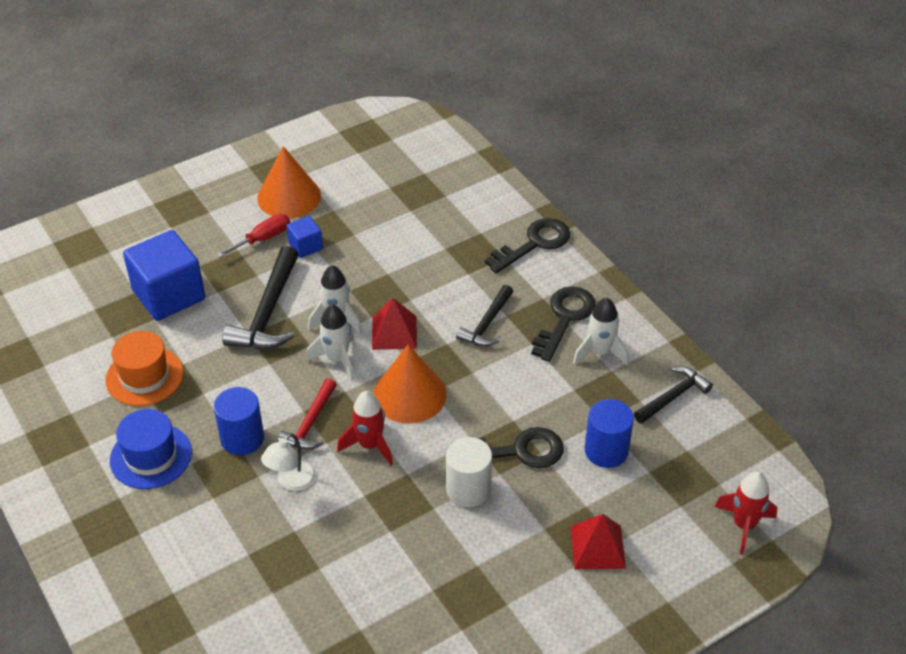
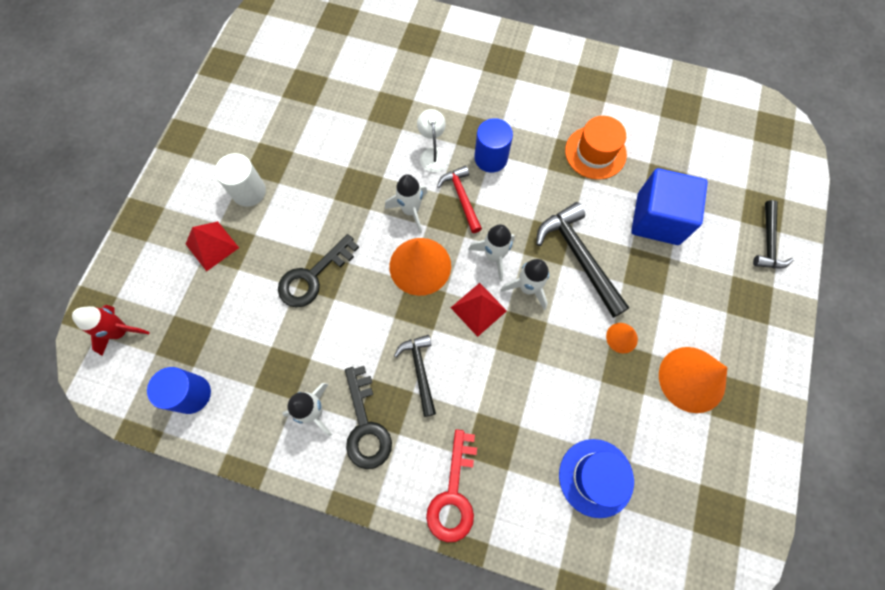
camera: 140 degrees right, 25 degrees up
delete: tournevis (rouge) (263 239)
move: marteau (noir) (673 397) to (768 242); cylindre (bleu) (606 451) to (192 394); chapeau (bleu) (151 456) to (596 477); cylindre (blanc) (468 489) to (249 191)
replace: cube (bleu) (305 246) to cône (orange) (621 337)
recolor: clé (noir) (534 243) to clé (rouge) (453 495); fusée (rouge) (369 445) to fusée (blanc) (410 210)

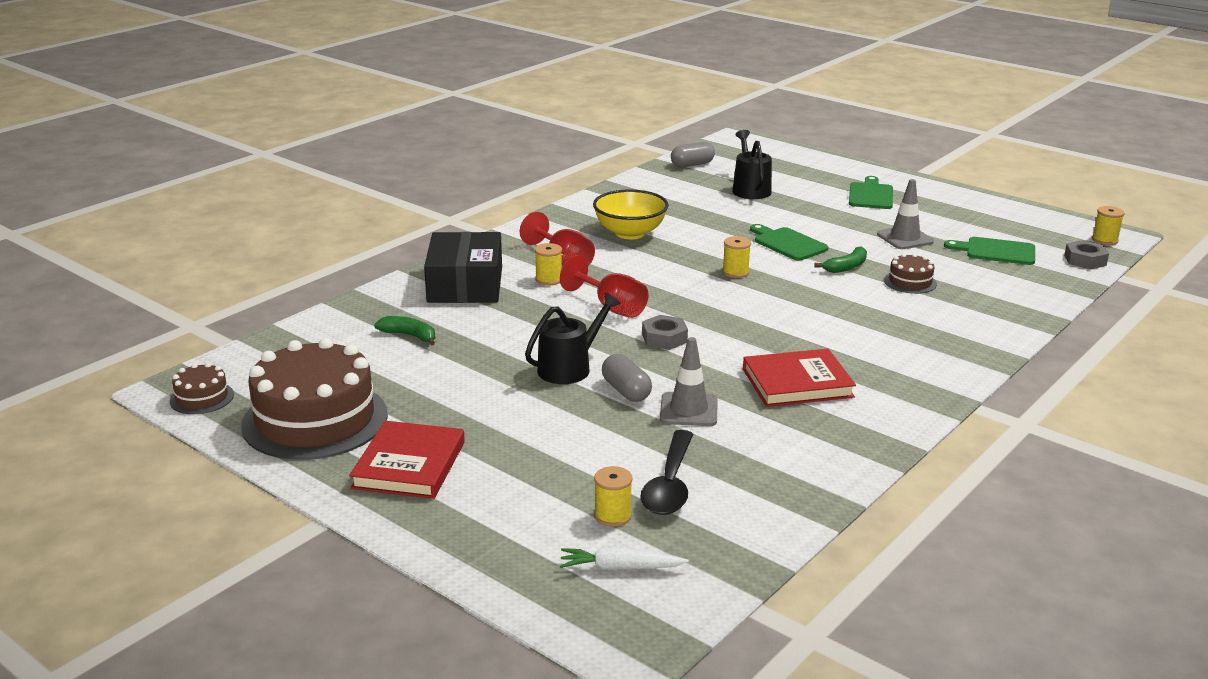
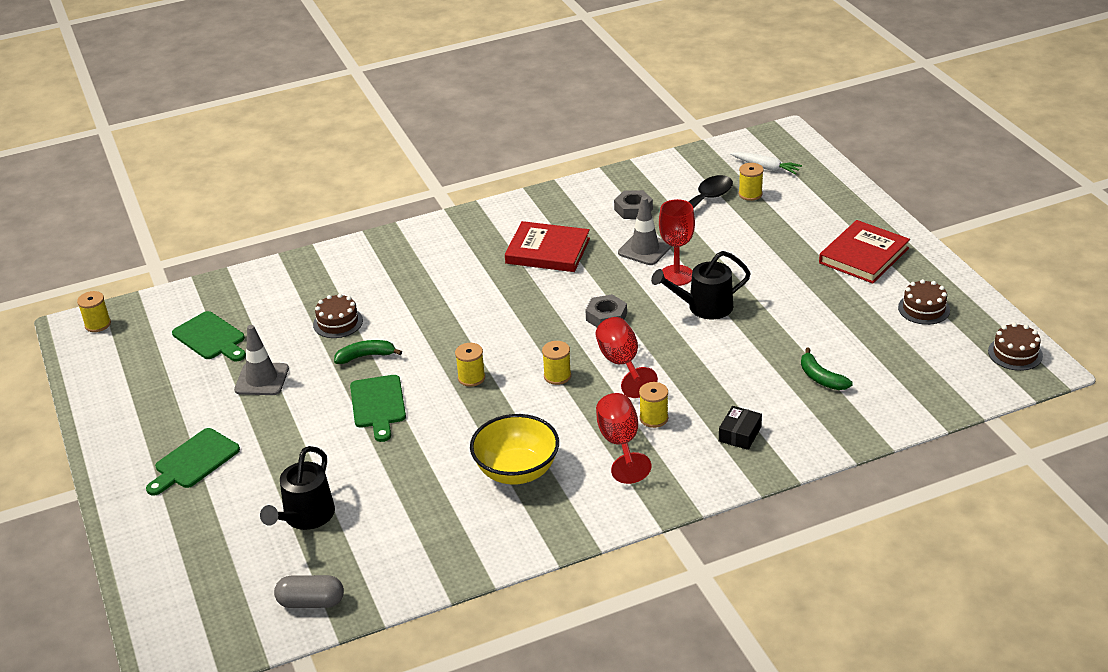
camera: 150 degrees left, 10 degrees up
insert: bobine (jaune) (557 376)
move: écrou (gris) (1085 260) to (633 209)
replace: gélule (gris) (626 391) to verre à pied (rouge) (676 275)
resize: boîte (noir) (465 285) = (740 434) x0.43; gâteau (marron) (315 420) = (923 309) x0.44

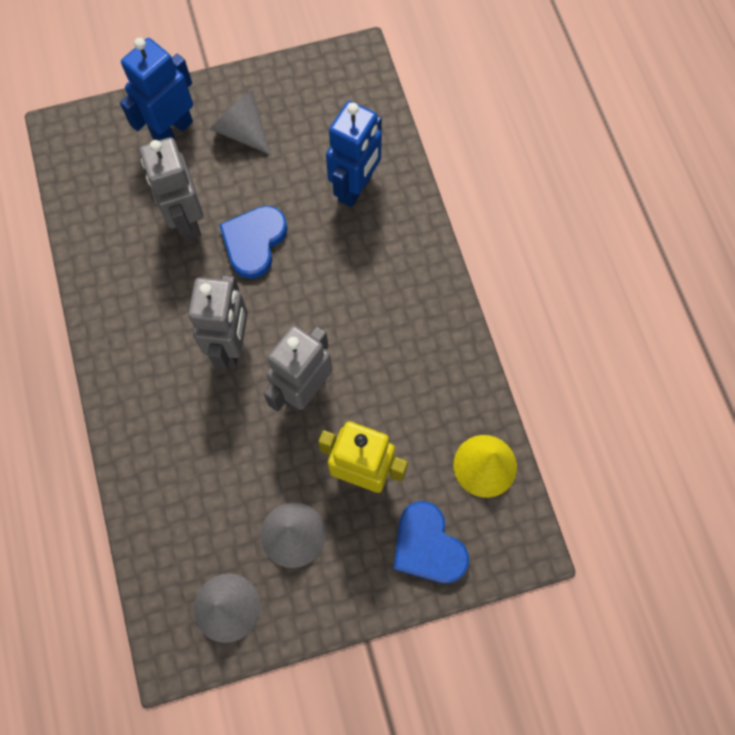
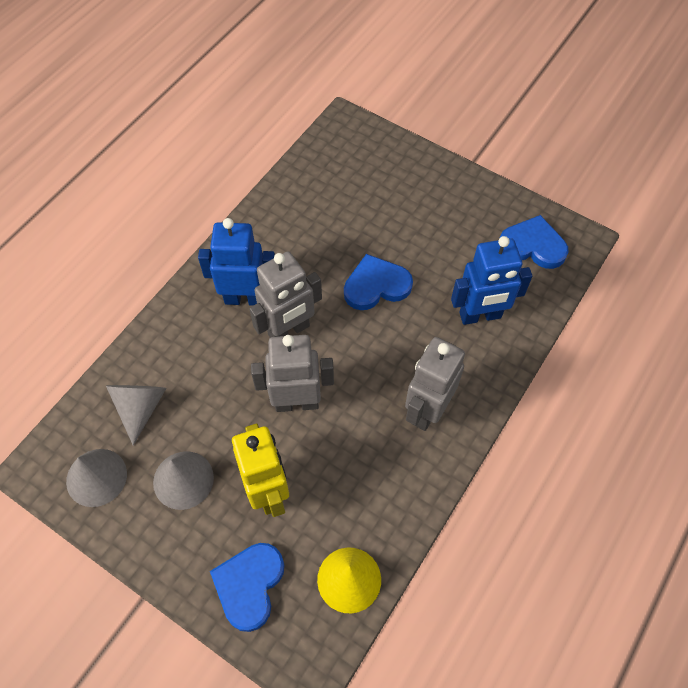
camera: 50 degrees right, 10 degrees down
insert: cœur (bleu) (532 245)
move: robot (bleu) (172 130) to (245 298); cône (gris) (242 131) to (140 407); robot (gris) (187 220) to (427 410)

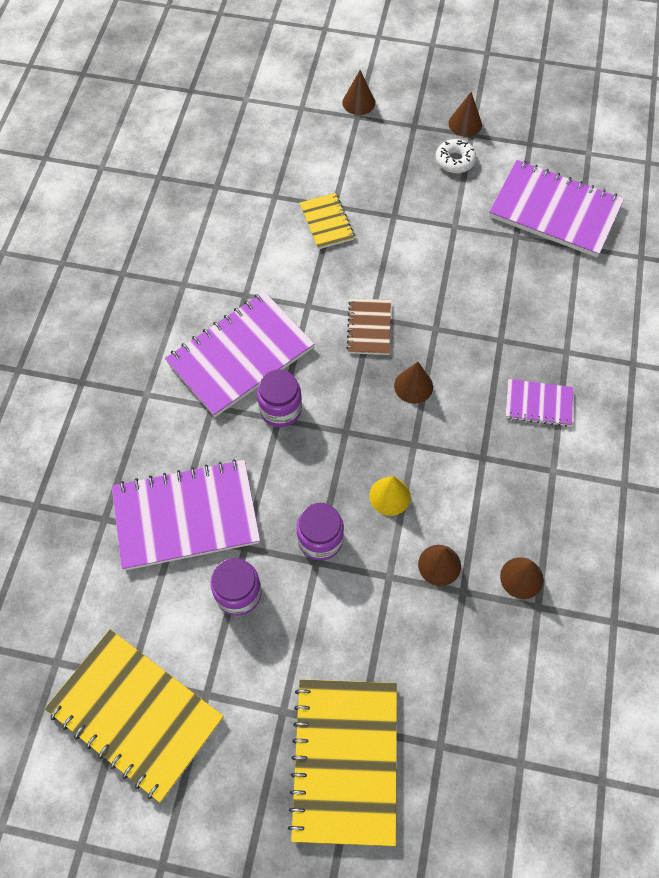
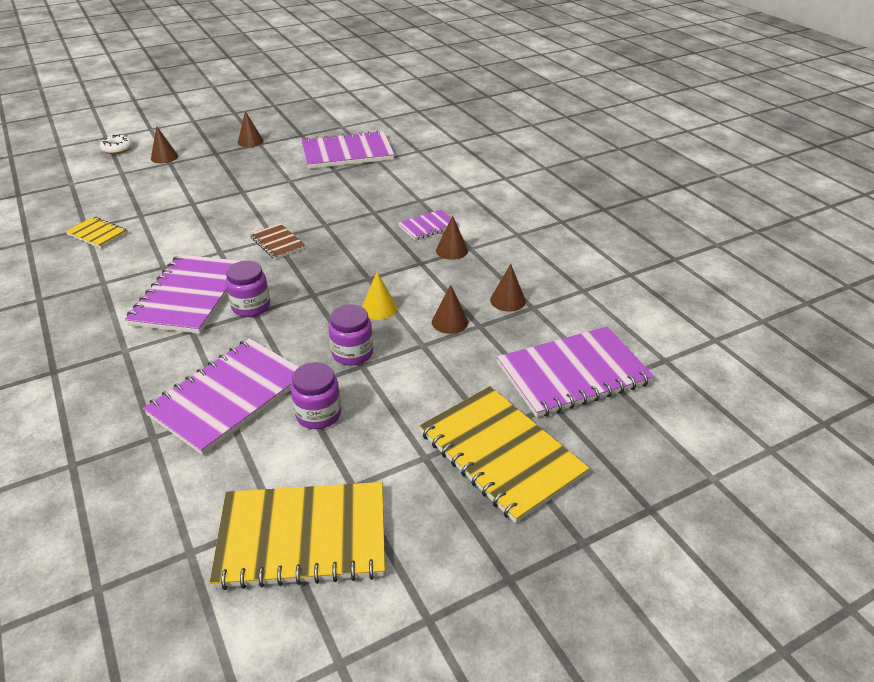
camera: 40 degrees left, 25 degrees down
insert: carnet (violet) (573 374)
move: beignet (blanc) (455 161) to (117 149); carnet (jaune) (326 222) to (97 234); cône (marron) (413 386) to (452 250)

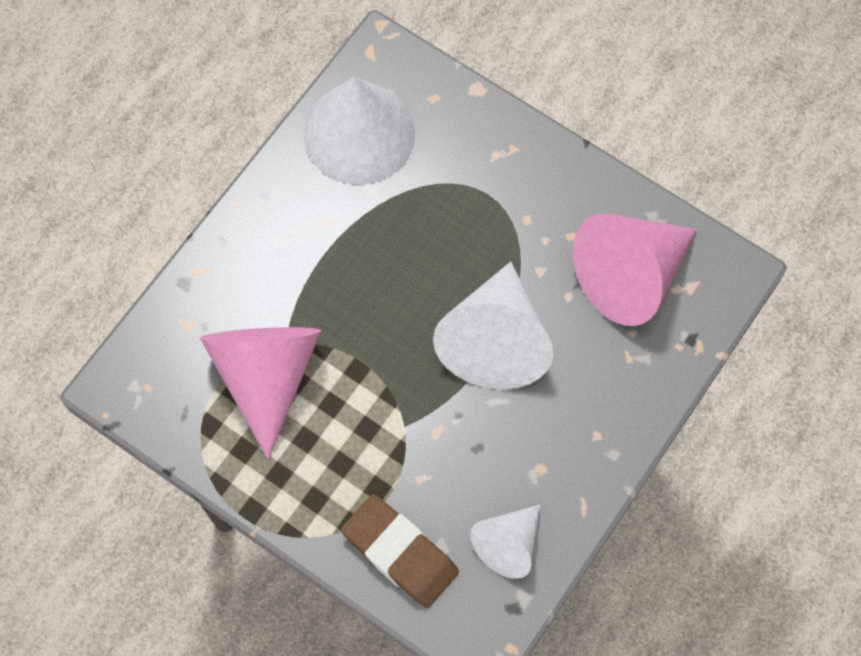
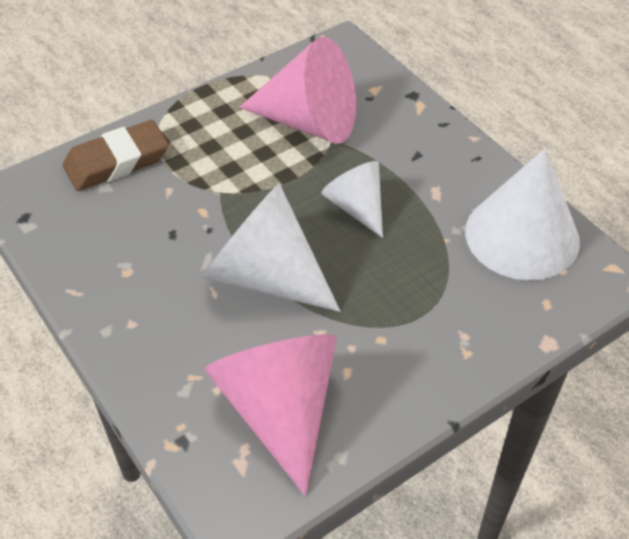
camera: 110 degrees right, 20 degrees down
move: cône (blanc) (508 544) to (356 207)

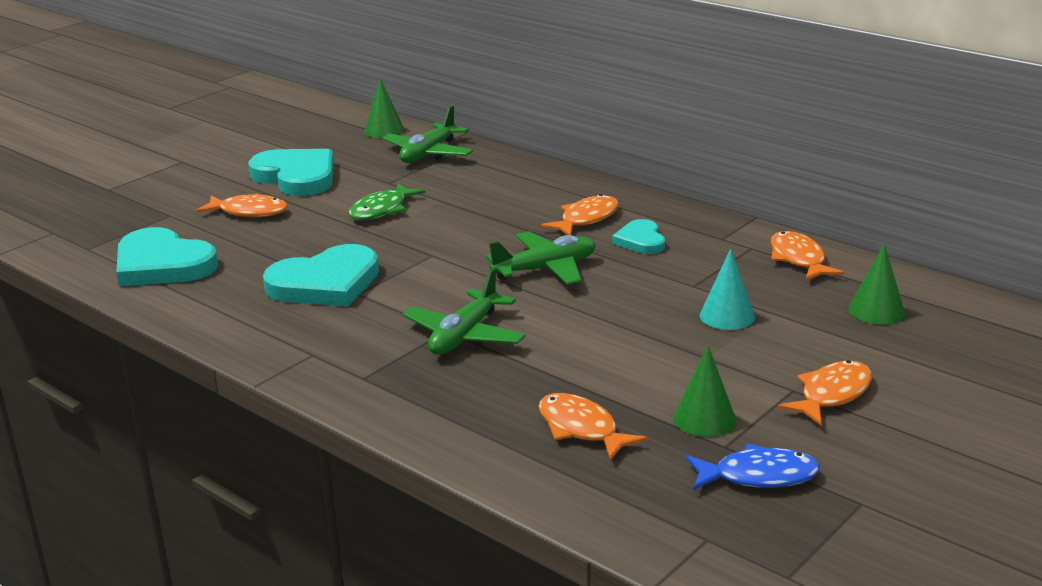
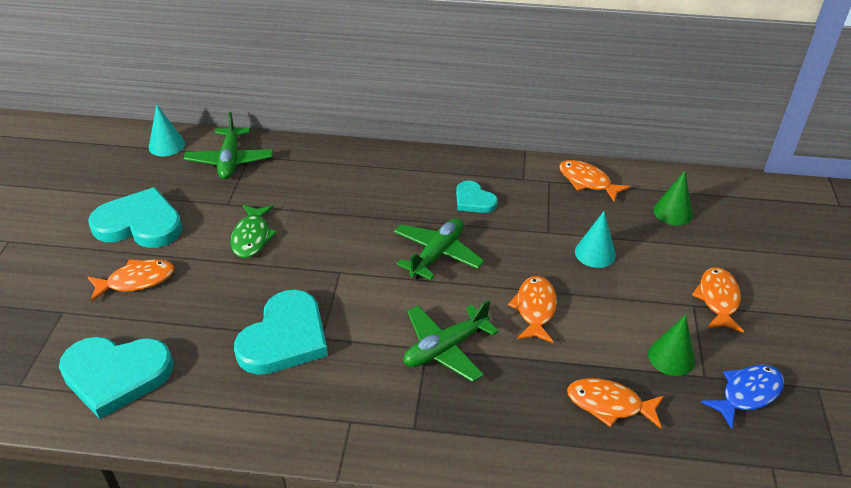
camera: 35 degrees left, 15 degrees up
move: poisson (orange) (586 219) to (535 309)
recolor: cône (vert) (384 130) to cône (turquoise) (166 145)
rotate: avion (vert) (464 335) = (445 348) 60 degrees clockwise

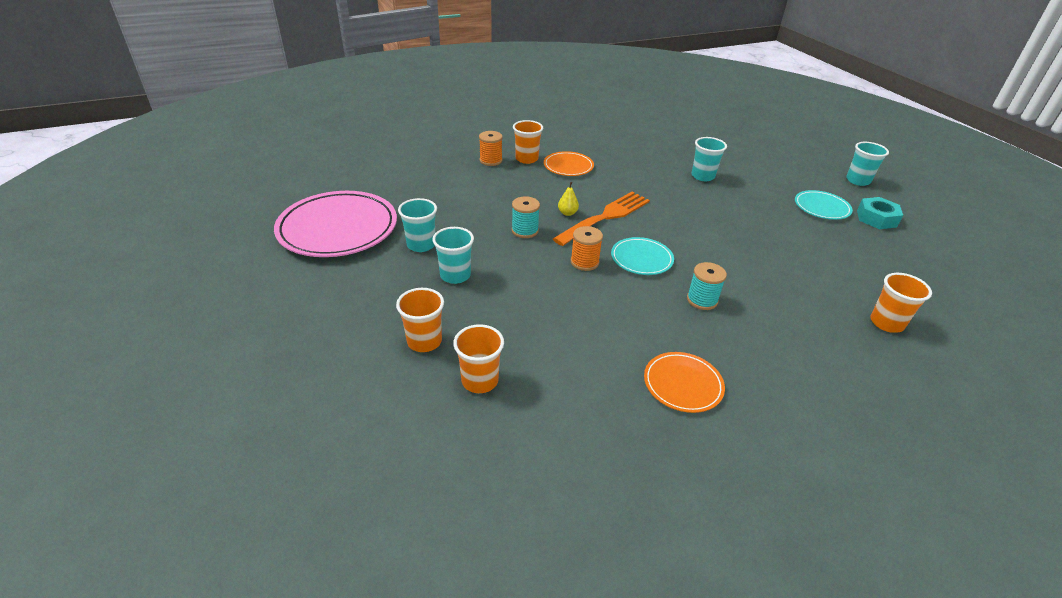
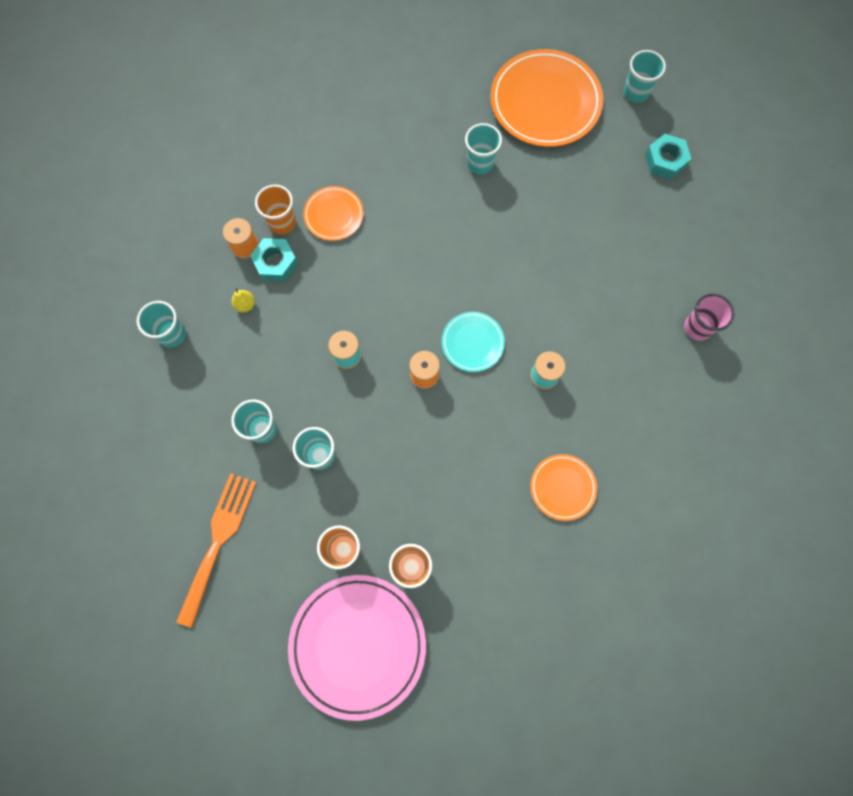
camera: 25 degrees left, 35 degrees up
delete: assiette (turquoise) (821 207)
insert: assiette (orange) (545 102); écrou (turquoise) (275 263); gobelet (turquoise) (172 334)
move: poire (jaune) (567 213) to (245 305); assiette (rose) (338 228) to (358 645); fourchette (orange) (606 217) to (218 541)
recolor: gobelet (orange) (886 323) to gobelet (rose) (698 327)

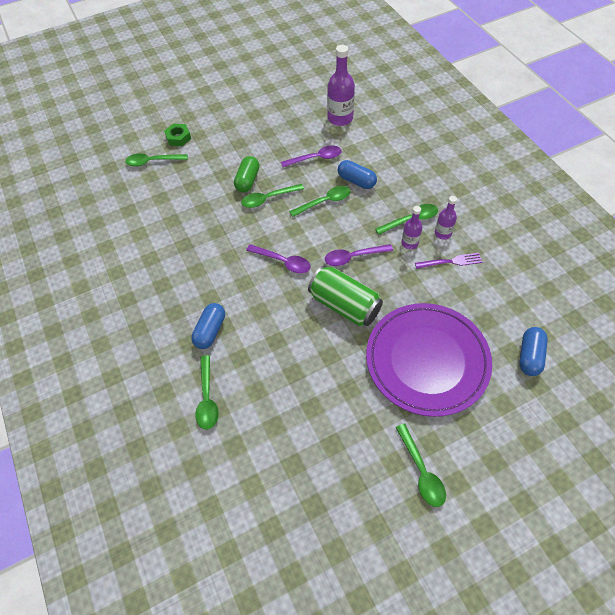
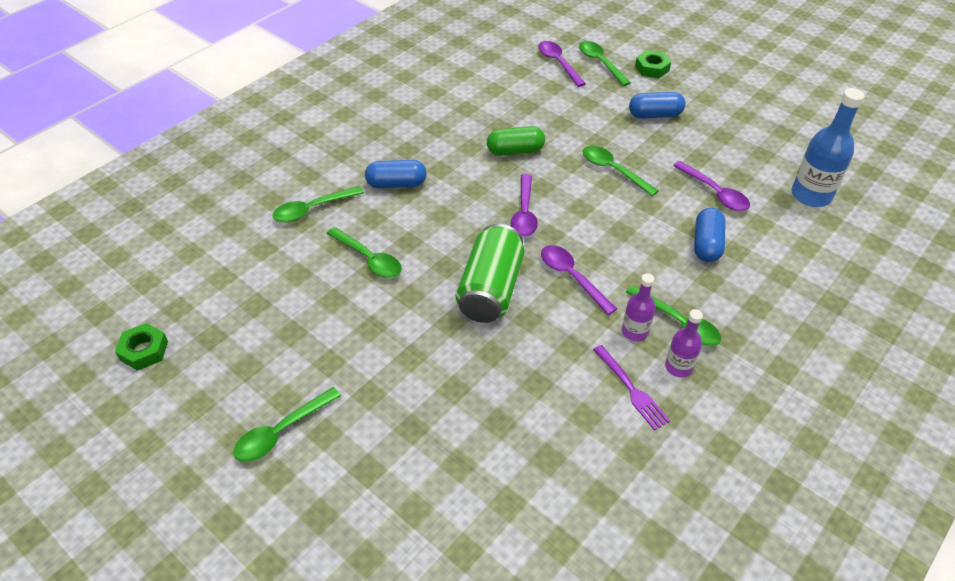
camera: 65 degrees right, 10 degrees down
delete: assiette (violet) (427 360)
insert: cuillère (violet) (558 63); écrou (vert) (144 350)
move: gélule (vert) (247 180) to (515 151); cuillère (vert) (324 202) to (368 259); gélule (bleu) (529 356) to (655 115)
recolor: bouteille (violet) (340 118) to bouteille (bleu) (811 195)

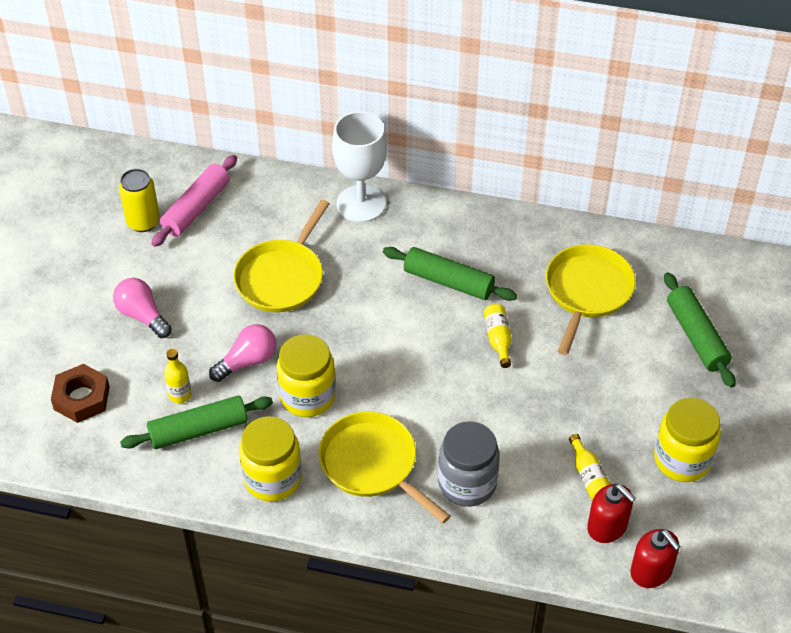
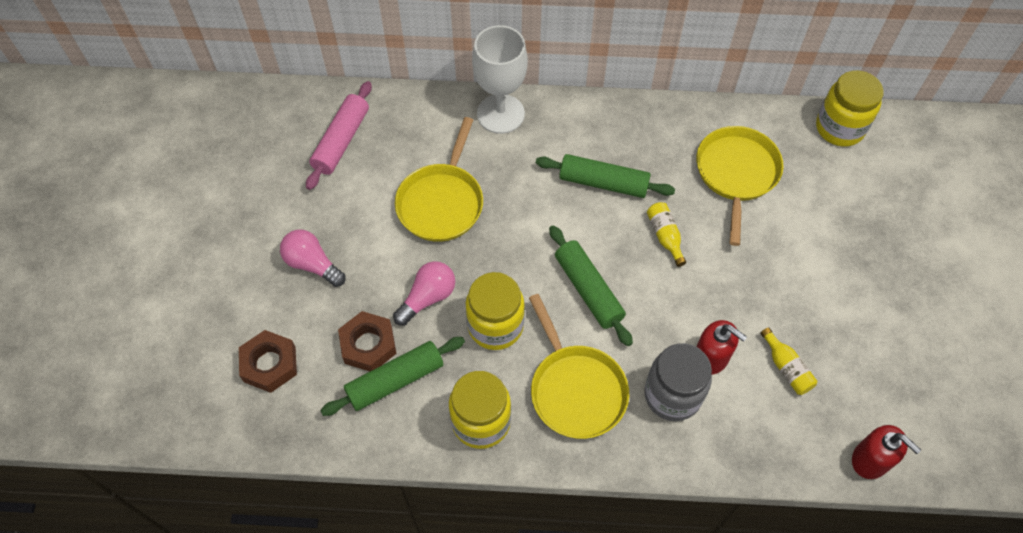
camera: 10 degrees left, 10 degrees up
delete: canette (jaune) (143 222)
move: rouleau à pâtisserie (vert) (696 336) to (588 290); bocal (jaune) (682 459) to (839 128); distributeur de savon (rouge) (607 527) to (711 357)
replace: bouteille (jaune) (180 395) to écrou (marron) (368 345)
rotate: poêle (jaune) (372 464) = (576 389) 150 degrees counterclockwise

